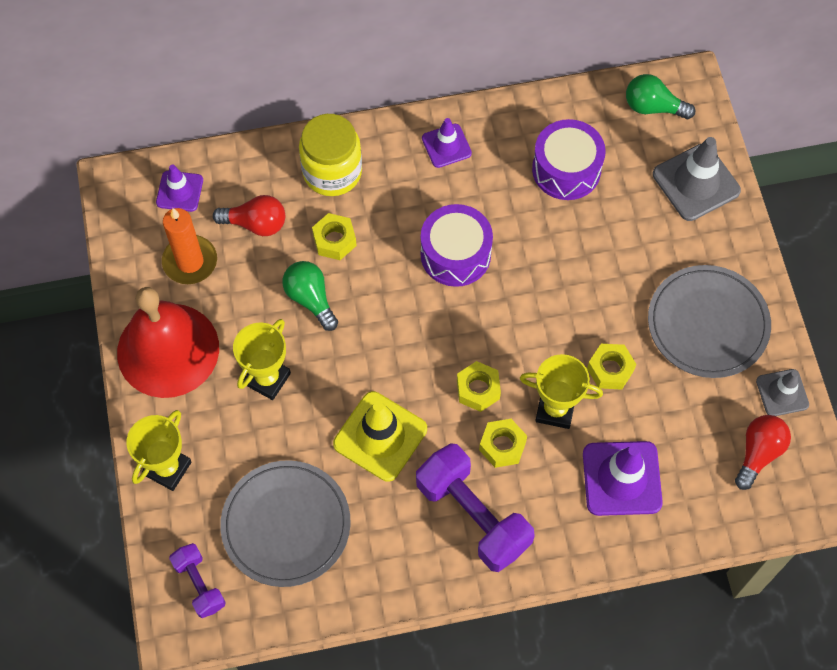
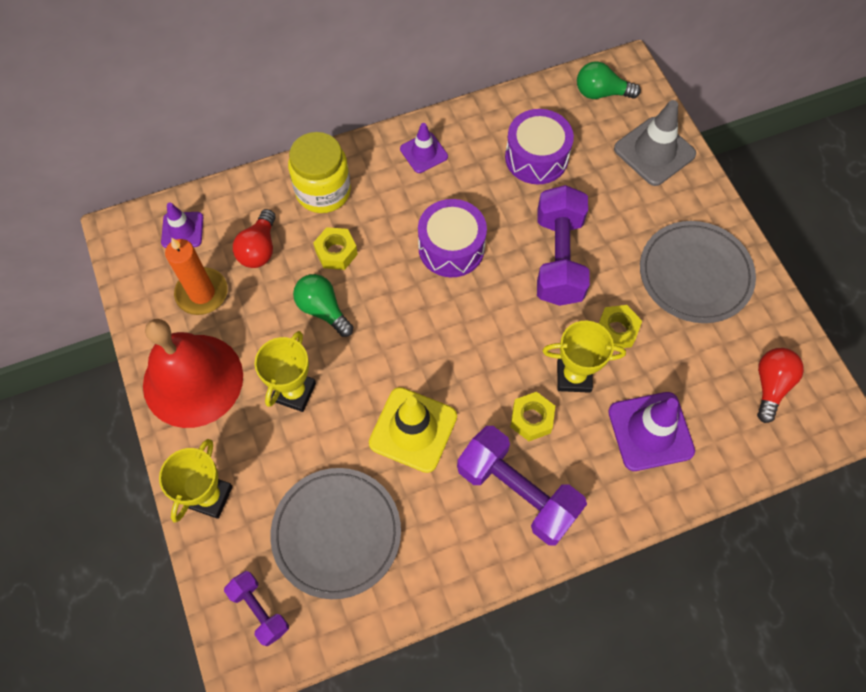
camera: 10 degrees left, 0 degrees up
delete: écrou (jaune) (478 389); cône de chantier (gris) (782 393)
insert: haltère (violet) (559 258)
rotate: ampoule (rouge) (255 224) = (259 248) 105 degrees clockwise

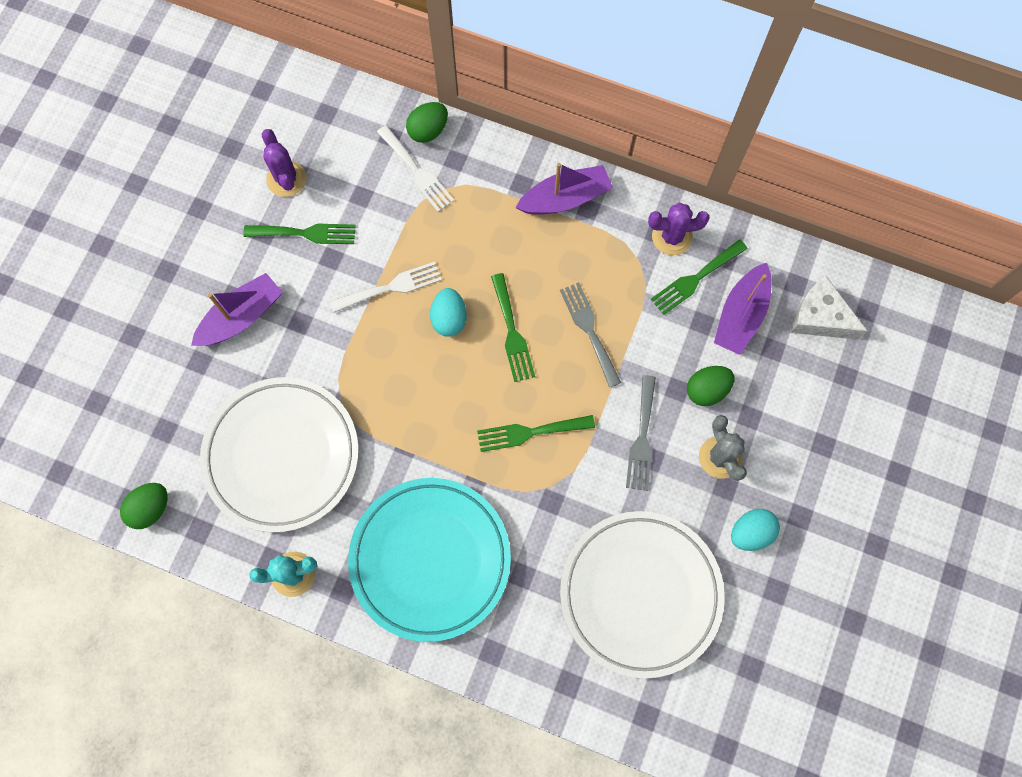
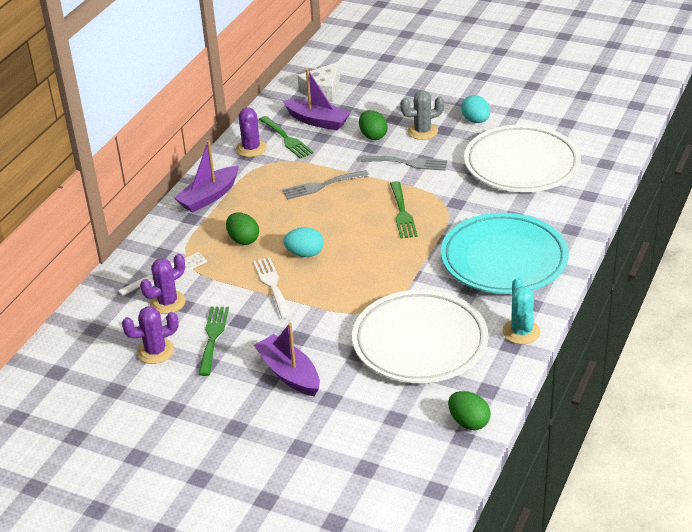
camera: 85 degrees left, 35 degrees down
delete: fourchette (vert) (512 332)
insert: cactus (violet) (167 302)
move: œuf (vert) (428 131) to (243 240)
rotate: bateau (violet) (565 198) = (209 197) 120 degrees counterclockwise

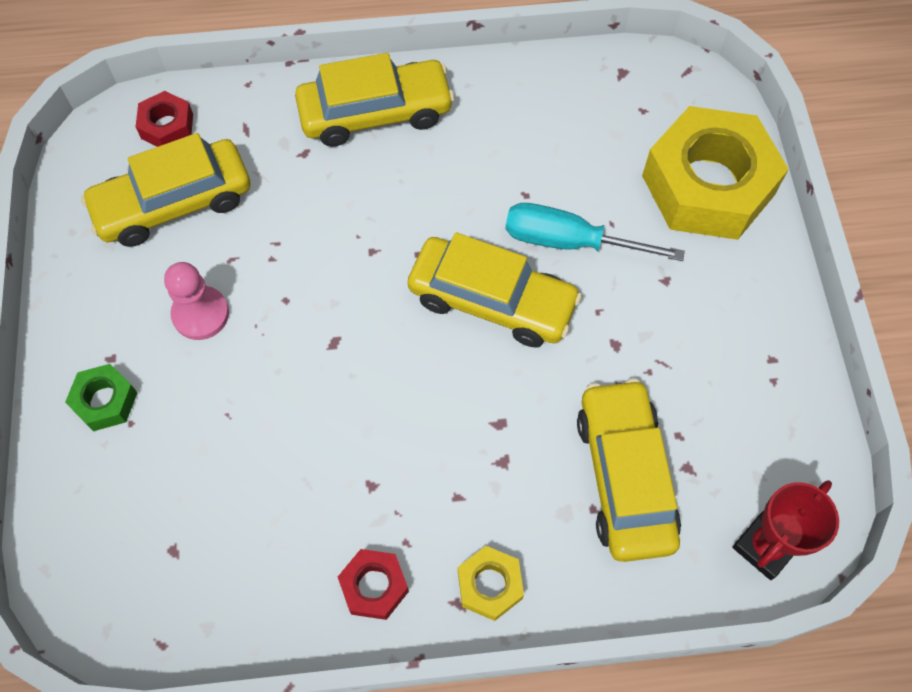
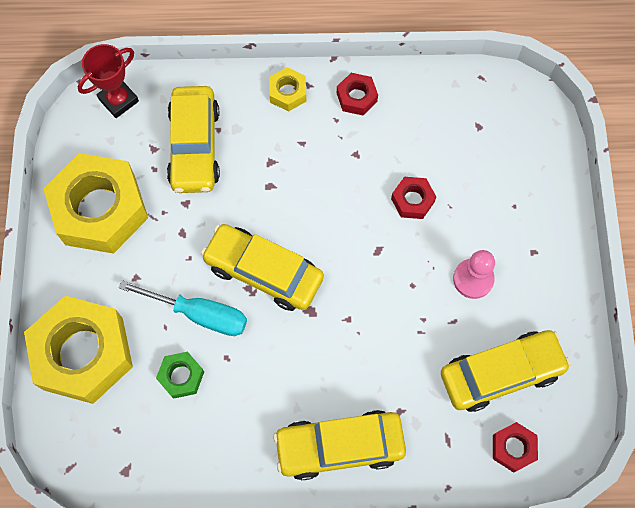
camera: 175 degrees left, 5 degrees up
insert: écrou (jaune) (100 209); écrou (rouge) (412 200)
move: écrou (vert) (105 401) to (181 376)

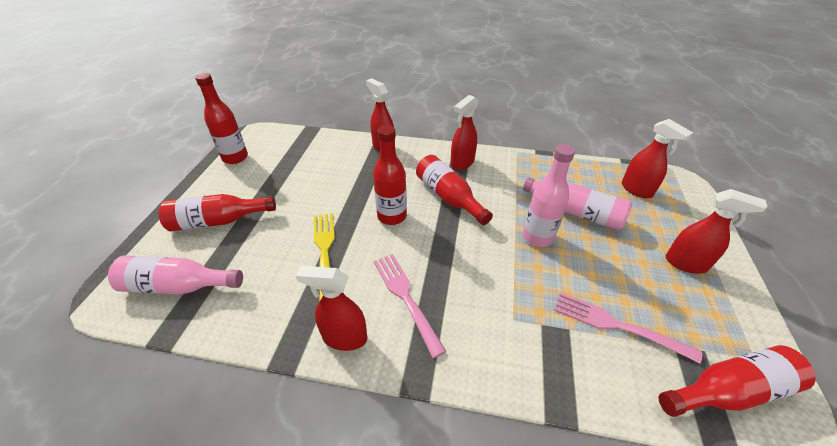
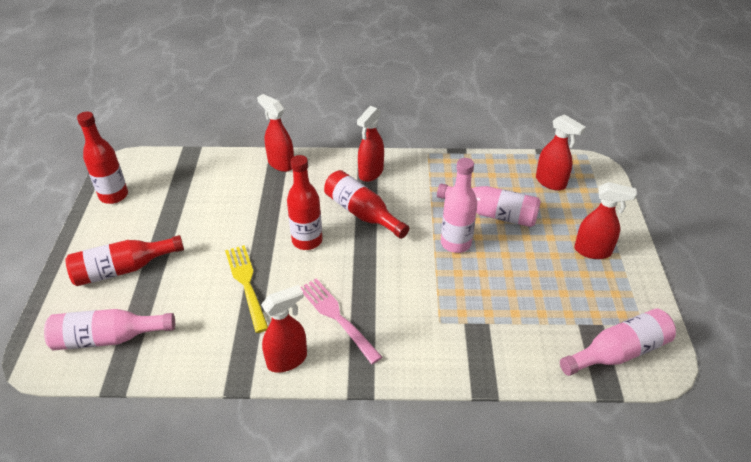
camera: 10 degrees left, 0 degrees up
delete: fourchette (rose) (618 325)
recolor: bouteille (rouge) (728 391) to bouteille (rose) (618 352)
rotate: vaporisateur (rouge) (344 337) = (287 360) 150 degrees clockwise

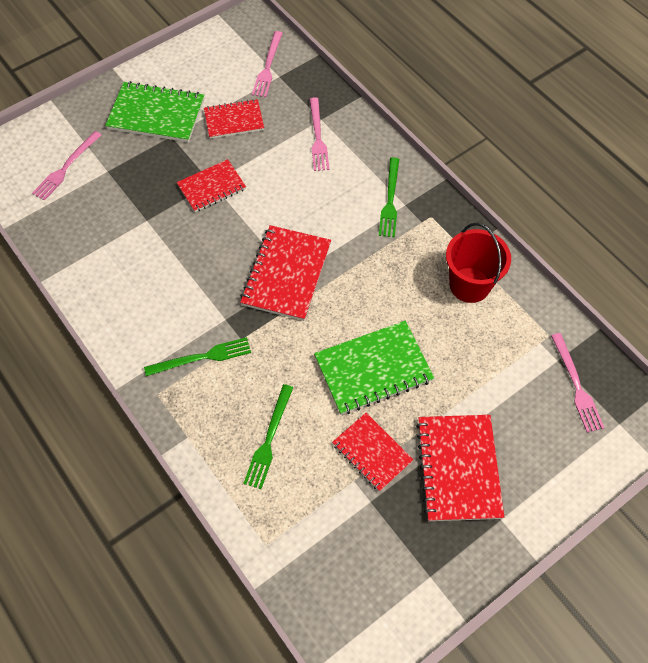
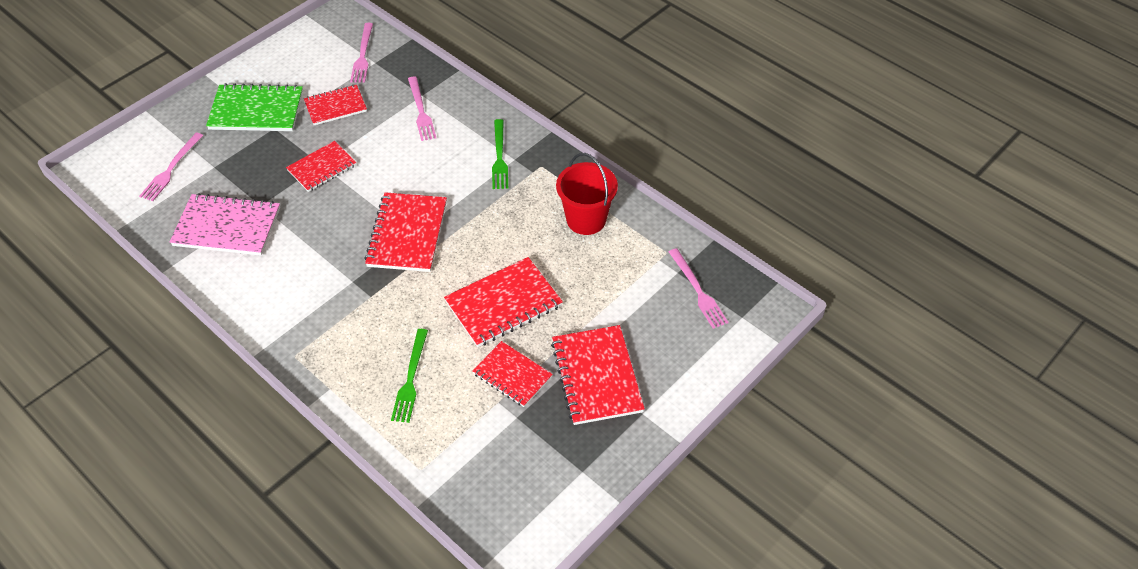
camera: 10 degrees left, 10 degrees down
delete: fourchette (vert) (202 357)
insert: carnet (rose) (227 227)
recolor: carnet (vert) (373 369) to carnet (rouge) (503 304)

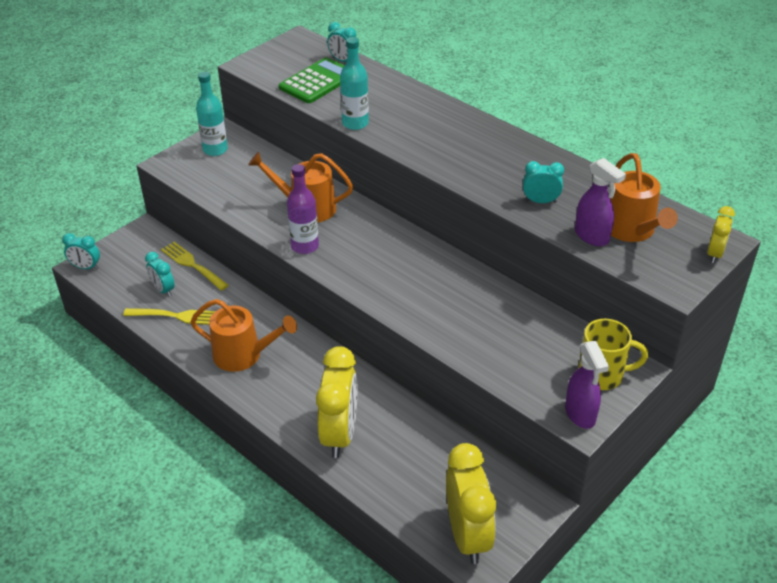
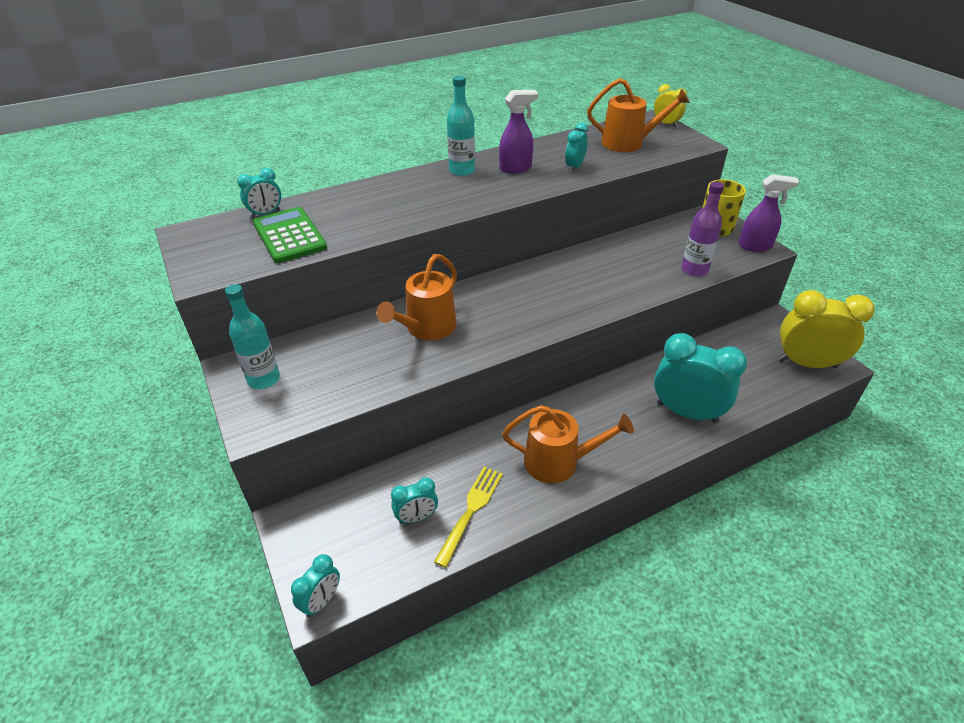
camera: 70 degrees left, 0 degrees up
delete: fourchette (jaune) (192 265)
move: bouteille (turquoise) (355 123) to (462 170); vaporisateur (violet) (592 236) to (516 168); bouteille (violet) (305 246) to (694 270)
recolor: réveil (jaune) (339 434) to réveil (turquoise) (686 412)
rotate: arrosoir (orange) (243 355) = (558 462) 60 degrees clockwise

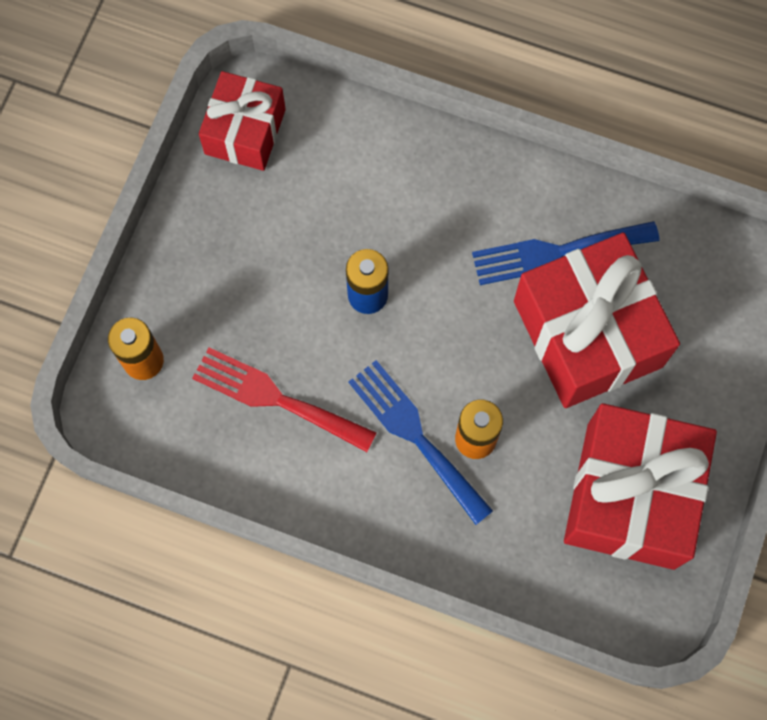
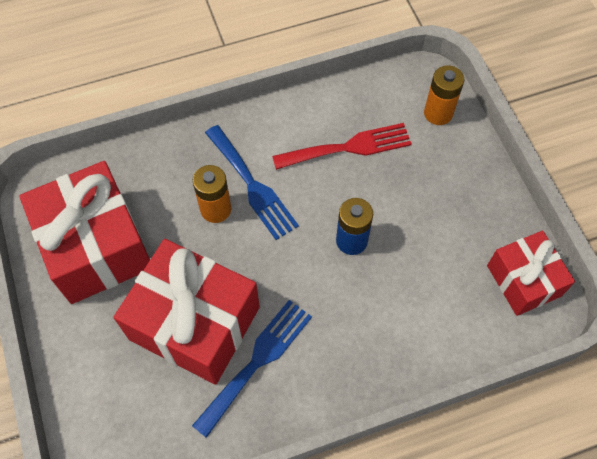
camera: 140 degrees right, 10 degrees down
rotate: fourchette (bleu) (415 436) = (252 185) 45 degrees clockwise

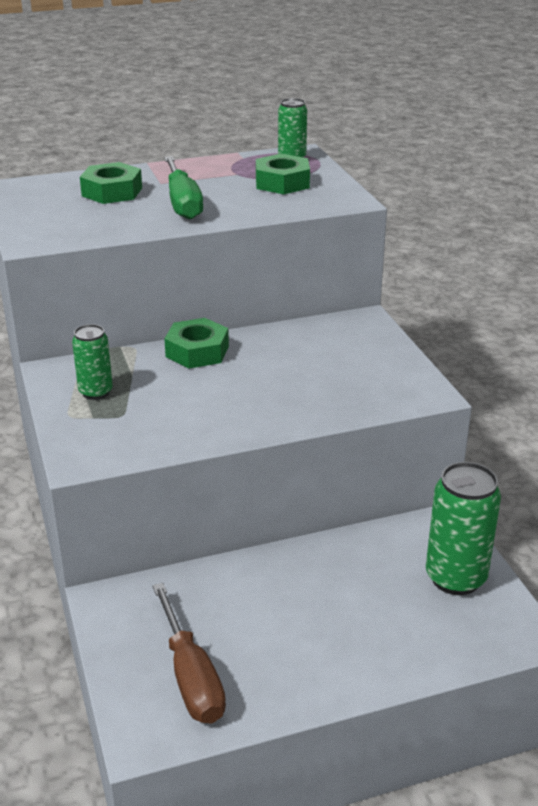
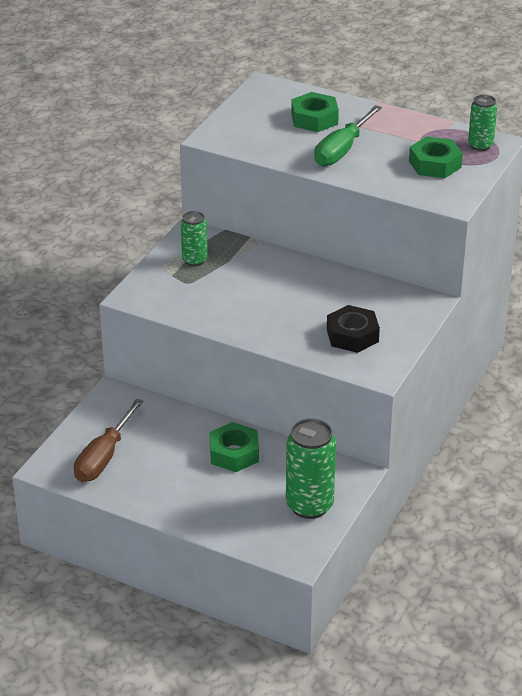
camera: 45 degrees right, 5 degrees up
insert: écrou (noir) (352 335)
move: écrou (vert) (197 351) to (234 453)

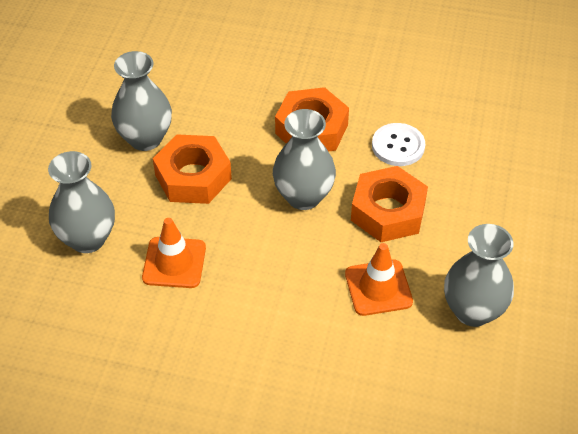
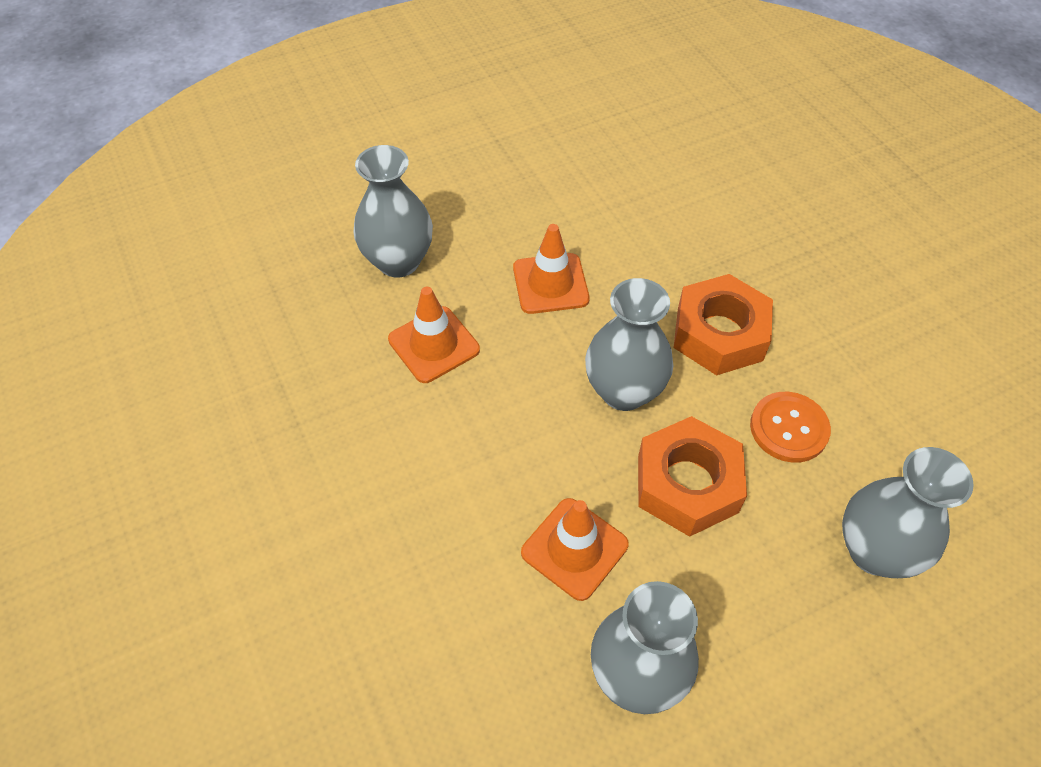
camera: 50 degrees right, 5 degrees up
move: vase (gris) (145 139) to (874 551)
replace: écrou (orange) (193 177) to cône de chantier (orange) (550 284)
recolor: bouton (blanc) (398 146) to bouton (orange) (789 428)

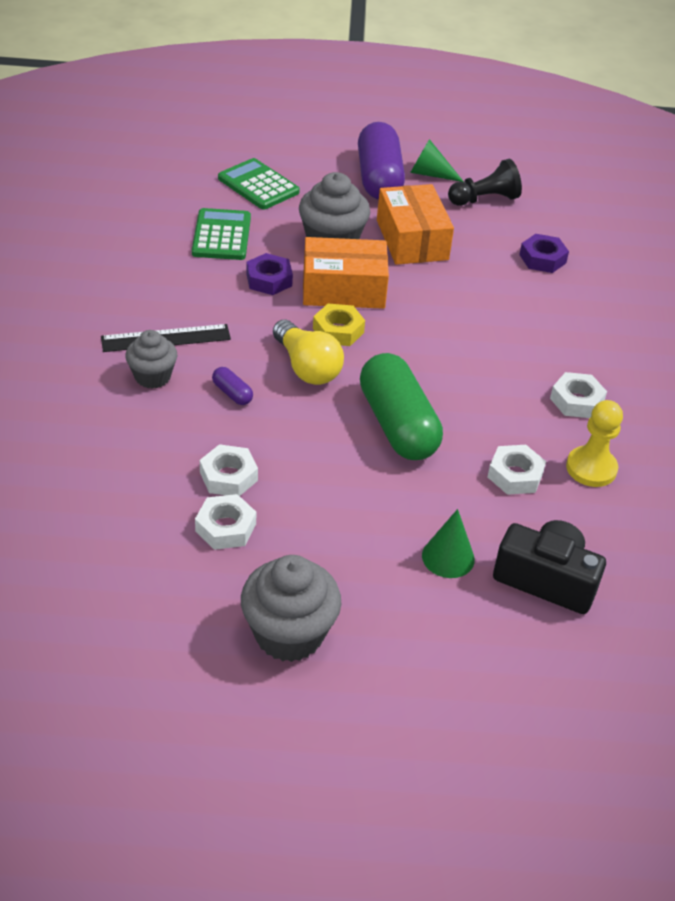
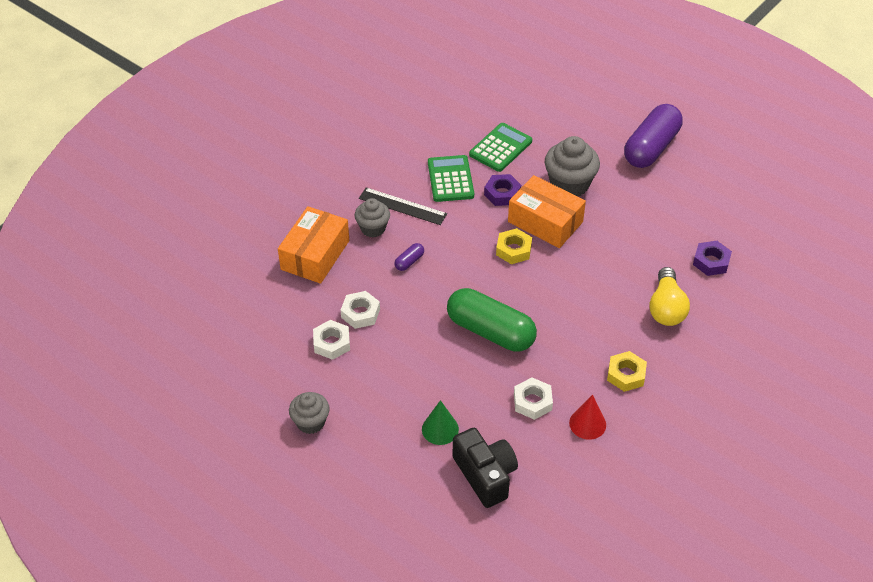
camera: 40 degrees right, 5 degrees up
delete: cône (vert) (429 174); pion (noir) (484 199)
move: calculatrice (vert) (258 185) to (450 179); boîte (orange) (412 240) to (315 255); ampoule (jaune) (307 367) to (666 308)
replace: pion (jaune) (591 468) to cône (rouge) (587 424)
recolor: écrou (blanc) (576 401) to écrou (jaune) (626 375)
rotate: gélule (vert) (397 425) = (490 331) 75 degrees counterclockwise; gélule (violet) (232 393) = (409 261) 45 degrees clockwise
resize: muffin (gris) (289 634) = (310 422) x0.63

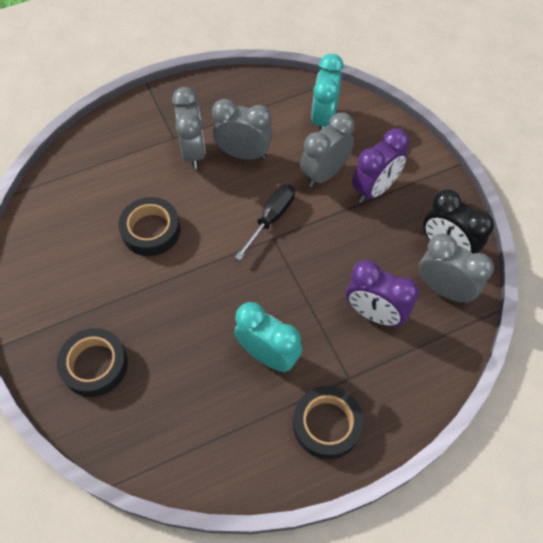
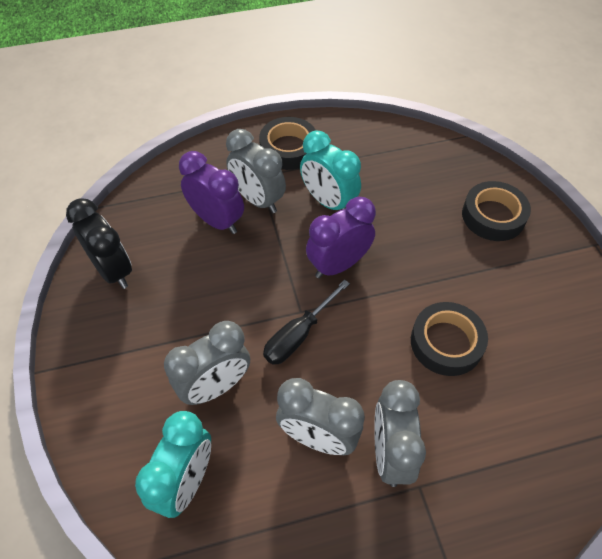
camera: 170 degrees left, 5 degrees down
move: réveil (violet) (374 189) to (338 265); réveil (gris) (443 289) to (258 200)

